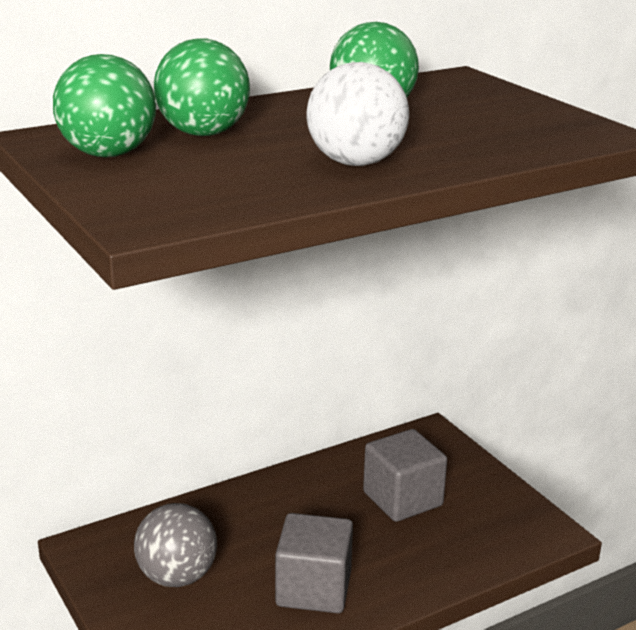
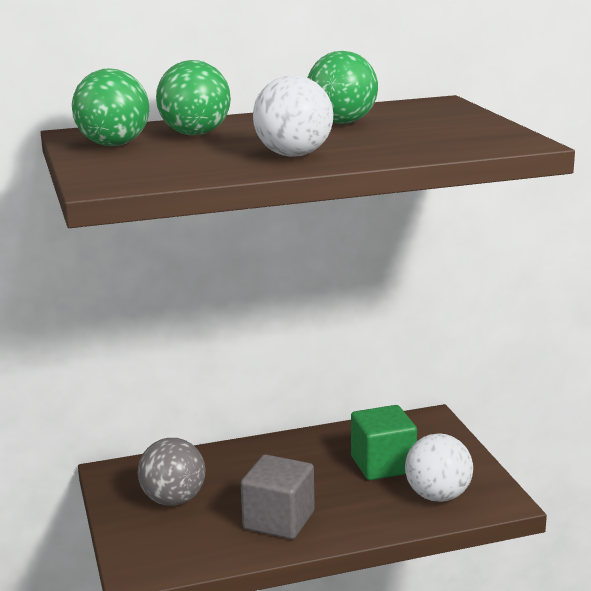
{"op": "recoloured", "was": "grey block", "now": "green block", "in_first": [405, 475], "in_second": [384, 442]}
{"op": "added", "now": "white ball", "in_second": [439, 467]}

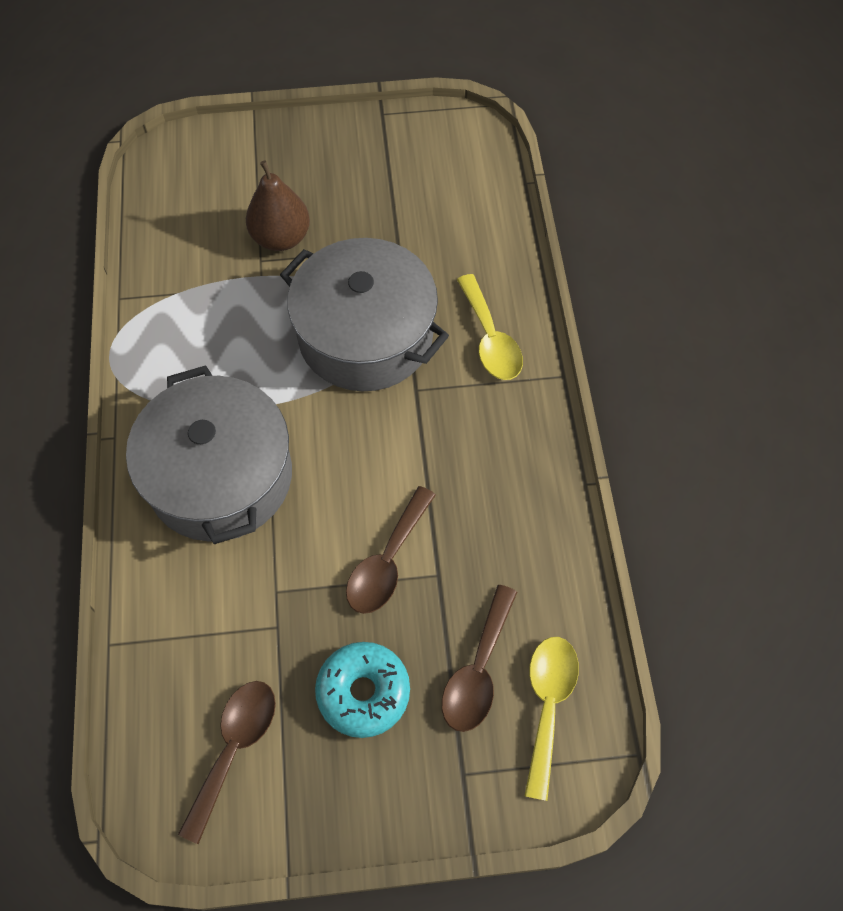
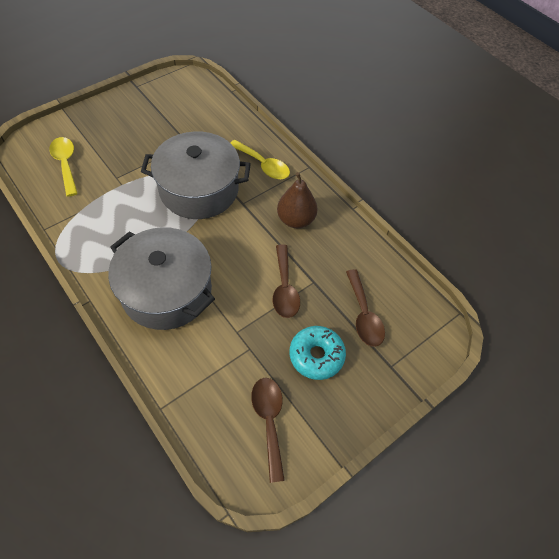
{"op": "moved", "was": "dark brown toy pear", "in_first": [278, 205], "in_second": [297, 200]}
{"op": "moved", "was": "yellow spoon", "in_first": [552, 719], "in_second": [63, 167]}

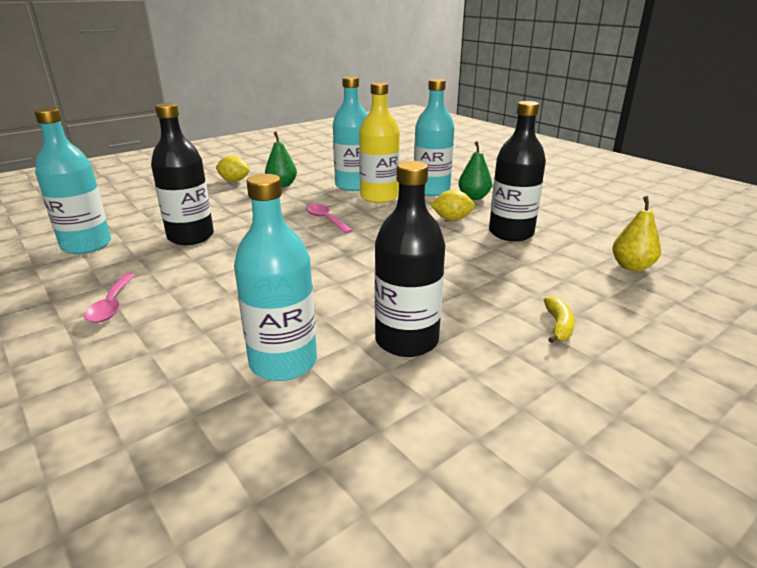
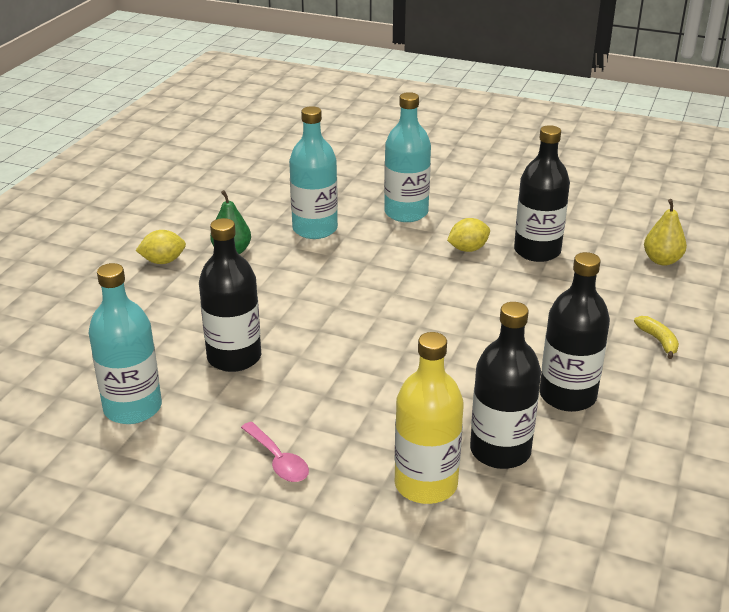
{"op": "moved", "was": "yellow bottle", "in_first": [379, 142], "in_second": [429, 418]}
{"op": "removed", "was": "green toy pear", "in_first": [475, 170]}
{"op": "recoloured", "was": "aqua bottle", "now": "jet-black bottle", "in_first": [275, 277], "in_second": [505, 385]}
{"op": "removed", "was": "rosy spoon", "in_first": [329, 219]}

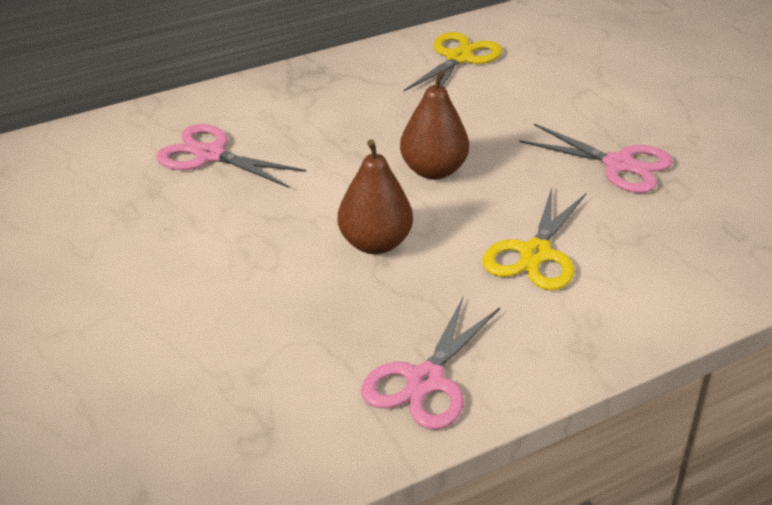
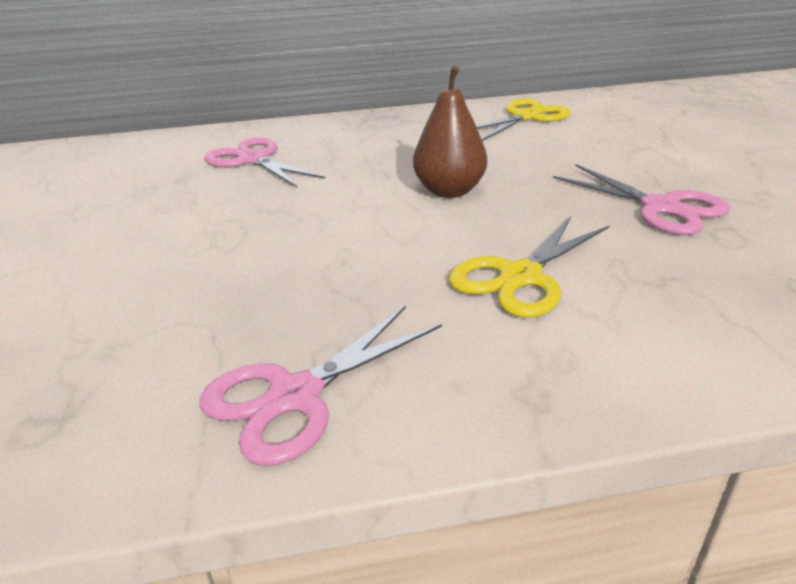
{"op": "removed", "was": "dark brown toy pear", "in_first": [375, 196]}

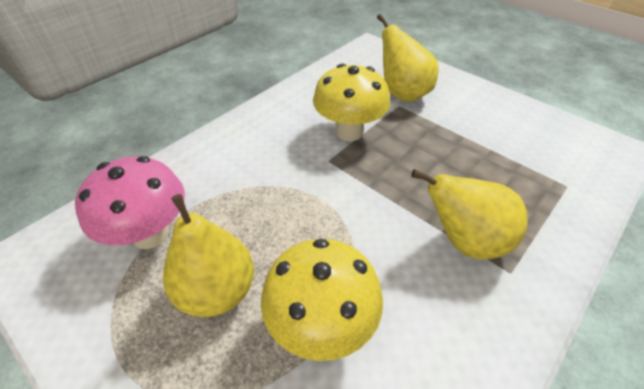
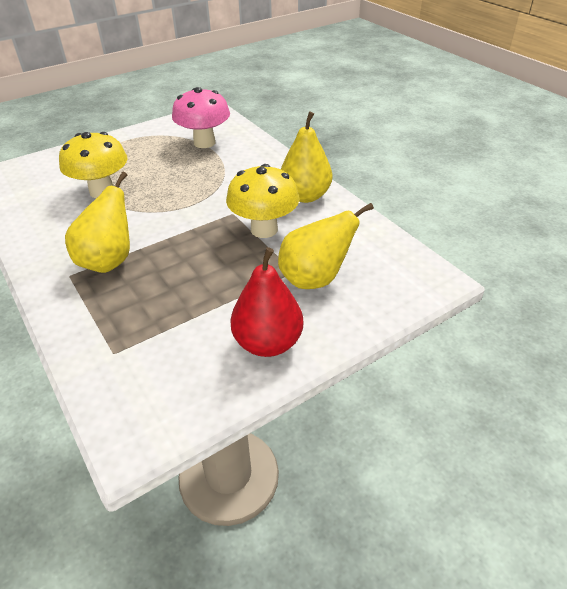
{"op": "moved", "was": "yellow toy pear", "in_first": [208, 255], "in_second": [306, 157]}
{"op": "added", "now": "crimson toy pear", "in_second": [266, 302]}

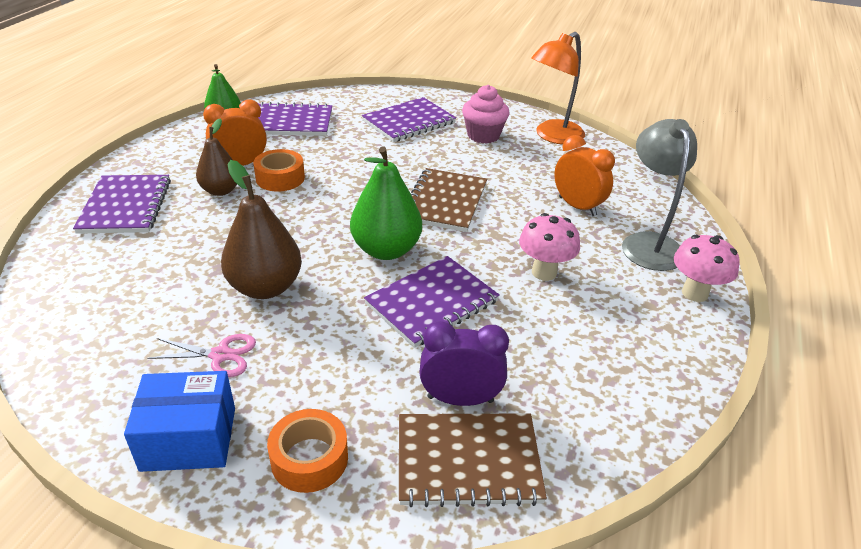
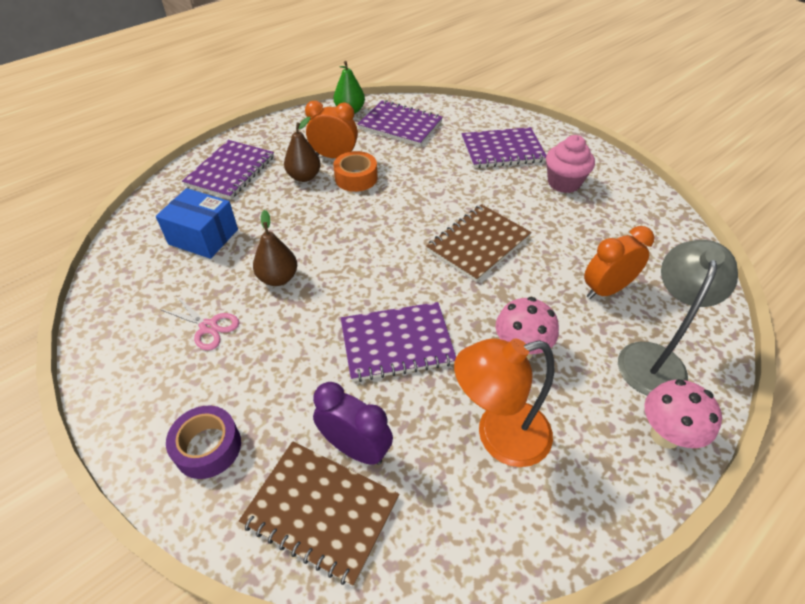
{"op": "moved", "was": "bright orange lamp", "in_first": [558, 88], "in_second": [504, 402]}
{"op": "turned", "was": "bright orange clock", "in_first": [584, 175], "in_second": [619, 262], "clockwise": -105}
{"op": "removed", "was": "green toy pear", "in_first": [386, 203]}
{"op": "resized", "was": "dark brown toy pear", "in_first": [261, 229], "in_second": [275, 248], "ratio": 0.65}
{"op": "moved", "was": "blue package", "in_first": [179, 421], "in_second": [197, 223]}
{"op": "recoloured", "was": "bright orange roll of tape", "now": "violet roll of tape", "in_first": [307, 451], "in_second": [203, 442]}

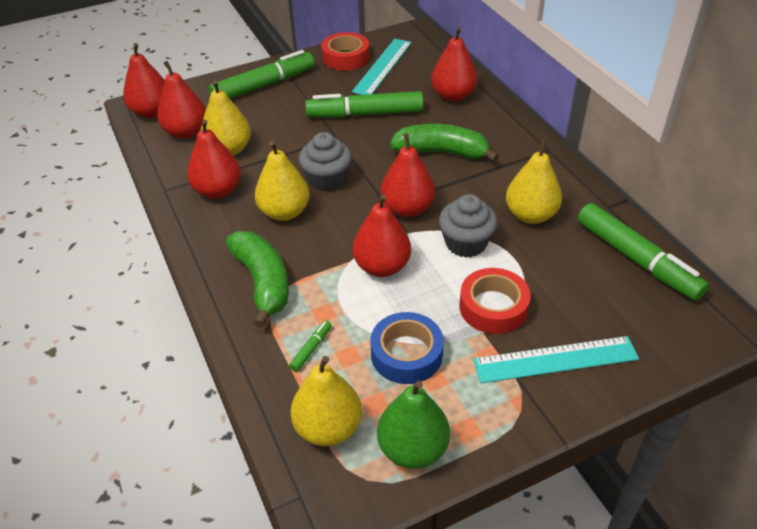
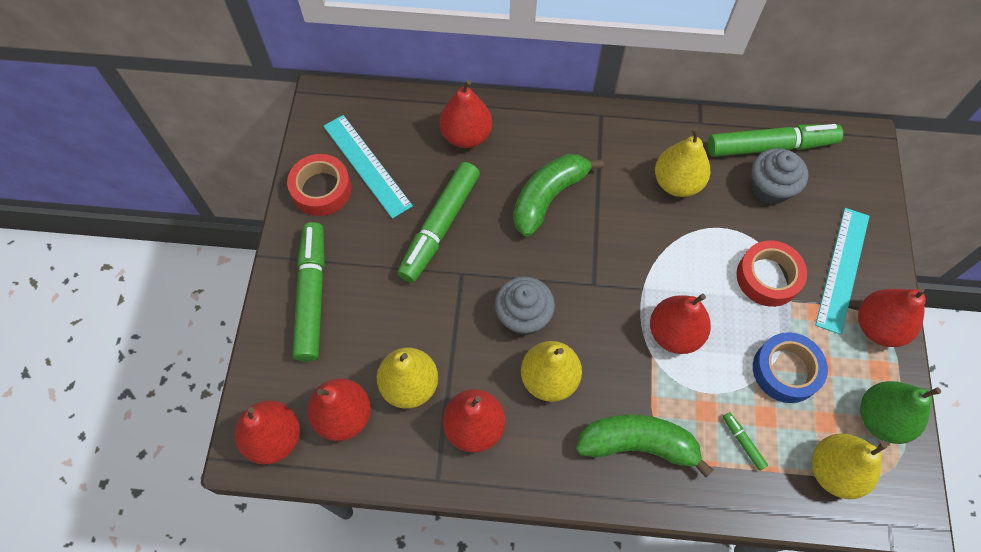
{"op": "moved", "was": "crimson toy pear", "in_first": [408, 175], "in_second": [892, 317]}
{"op": "moved", "was": "grey muffin", "in_first": [468, 226], "in_second": [779, 176]}

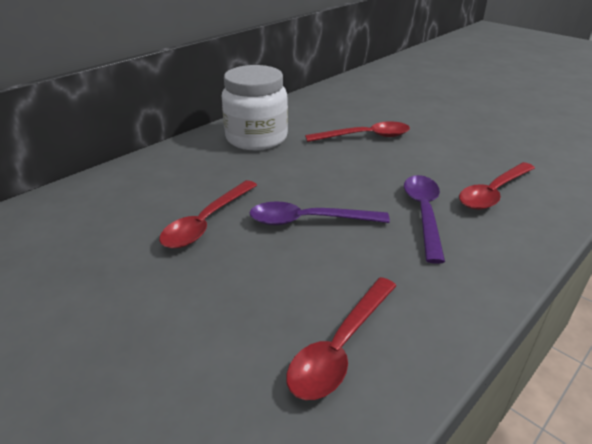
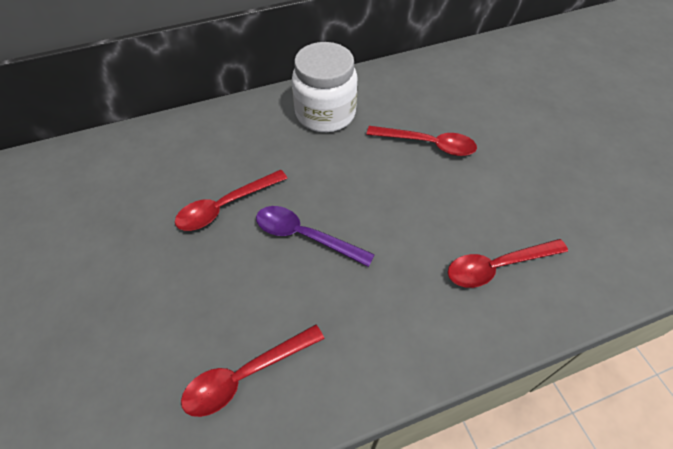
{"op": "removed", "was": "violet spoon", "in_first": [424, 219]}

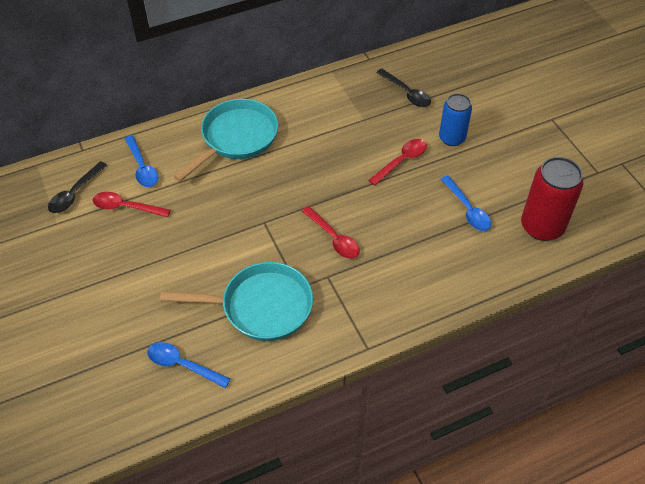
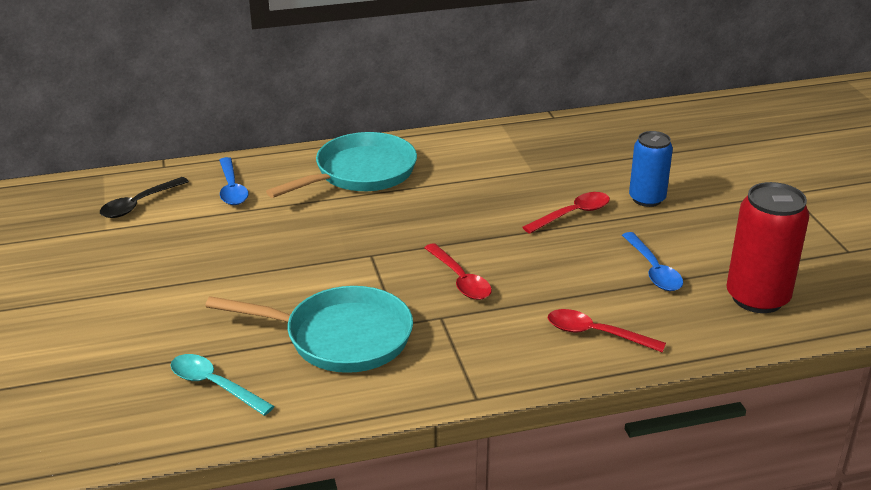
{"op": "removed", "was": "jet-black spoon", "in_first": [403, 88]}
{"op": "moved", "was": "crimson spoon", "in_first": [132, 205], "in_second": [607, 331]}
{"op": "recoloured", "was": "blue spoon", "now": "aqua spoon", "in_first": [189, 365], "in_second": [222, 385]}

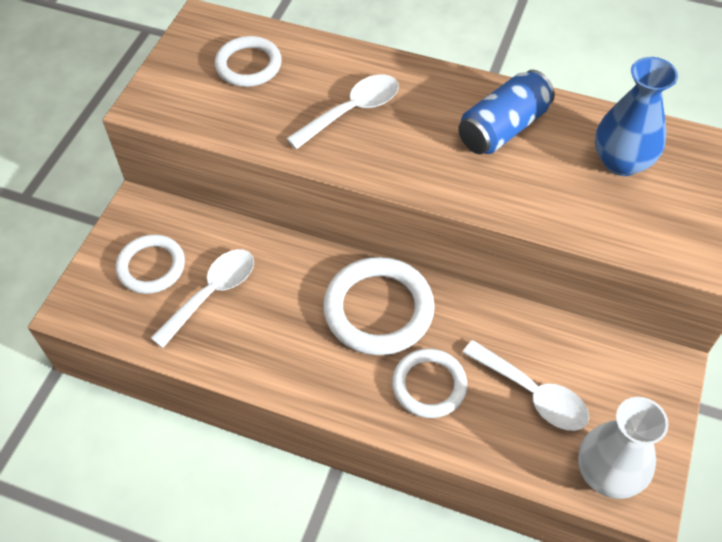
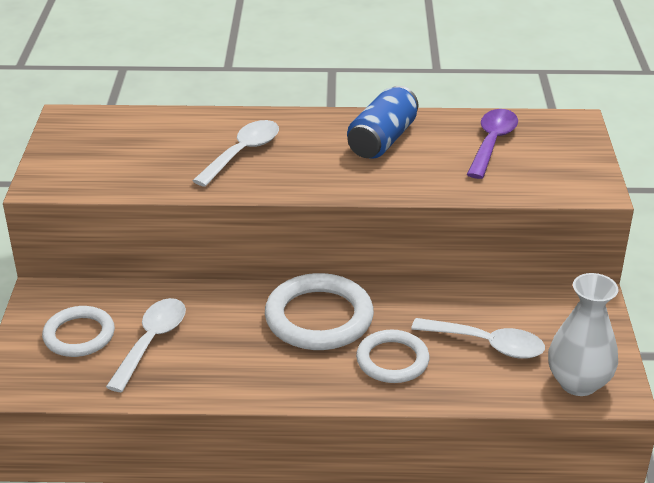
{"op": "removed", "was": "white torus", "in_first": [248, 61]}
{"op": "replaced", "was": "blue flower vase", "now": "violet spoon", "in_first": [636, 116], "in_second": [492, 144]}

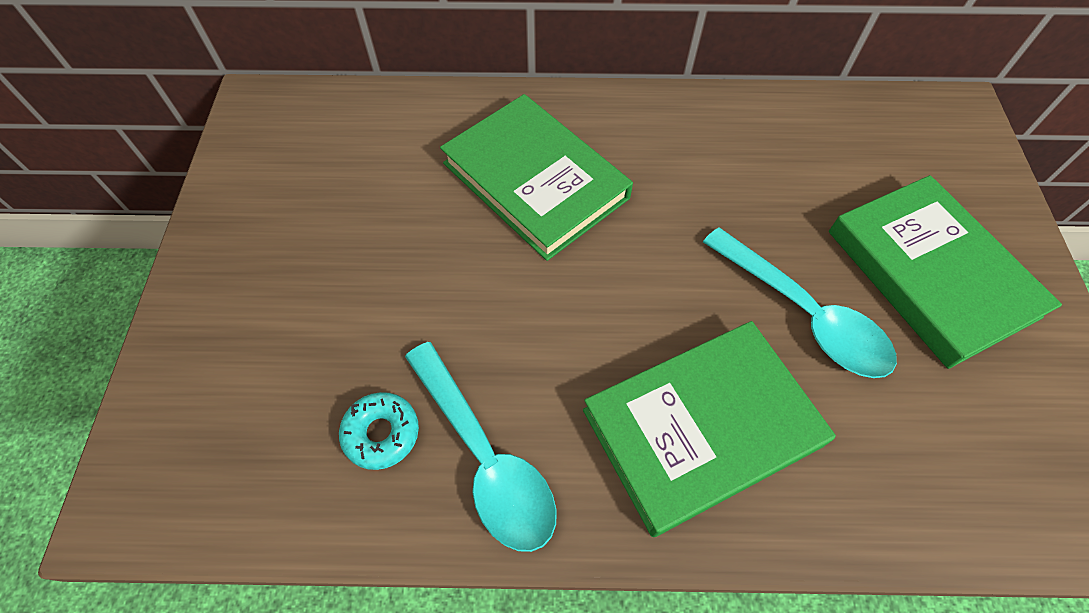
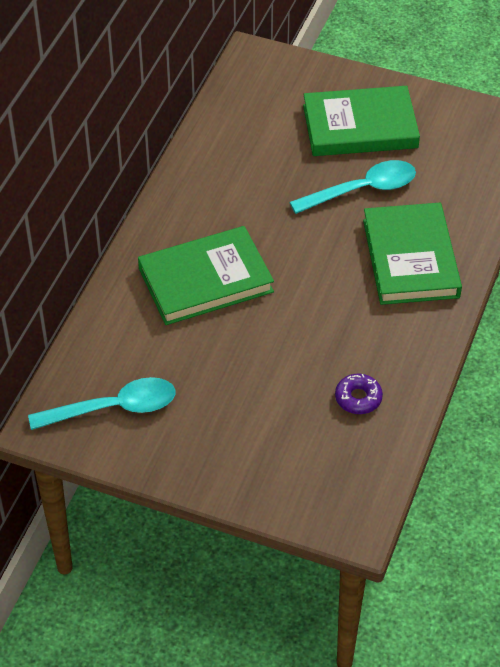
{"op": "moved", "was": "aqua spoon", "in_first": [481, 447], "in_second": [101, 403]}
{"op": "recoloured", "was": "aqua donut", "now": "violet donut", "in_first": [379, 431], "in_second": [359, 394]}

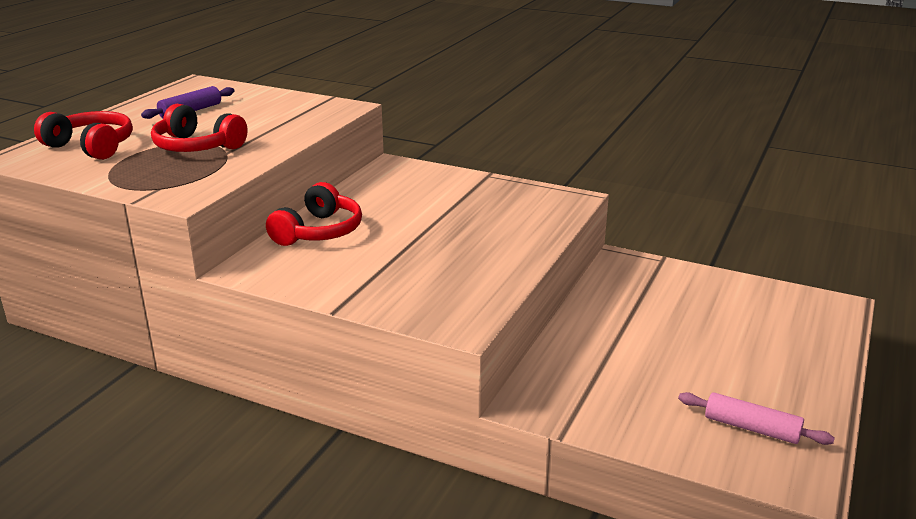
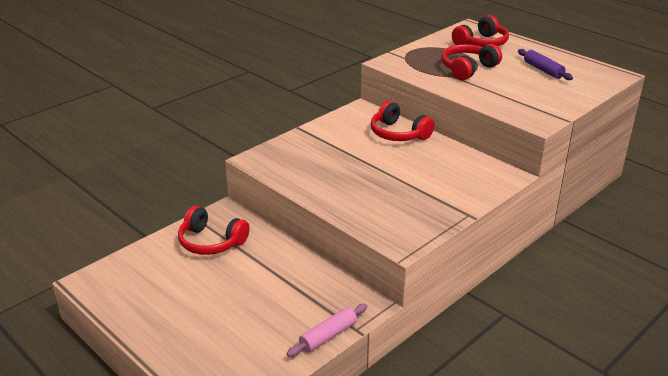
{"op": "moved", "was": "rosy rolling pin", "in_first": [756, 418], "in_second": [327, 330]}
{"op": "added", "now": "crimson headphones", "in_second": [214, 230]}

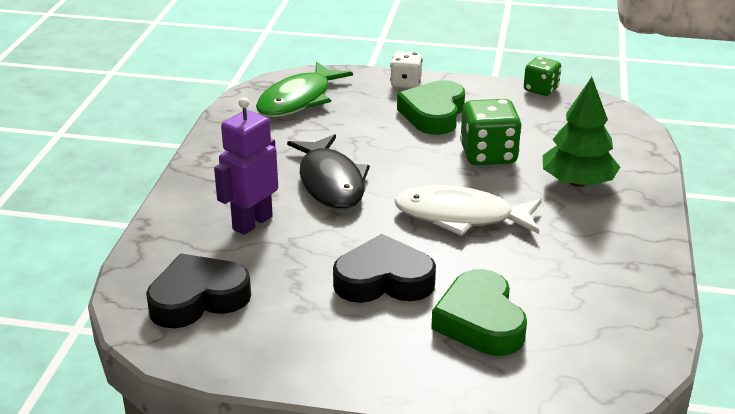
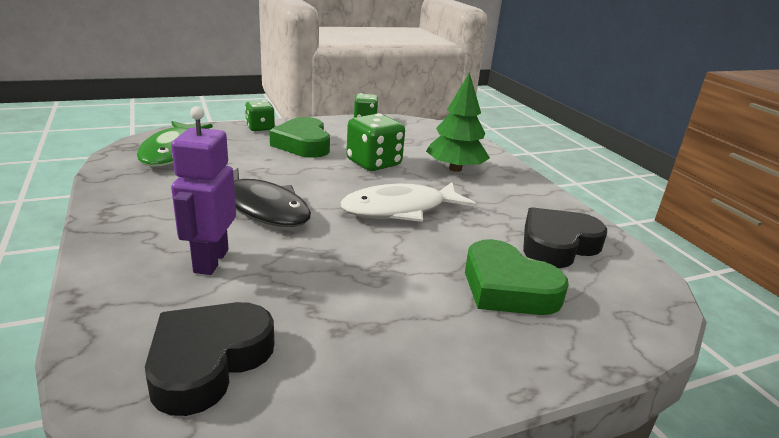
{"op": "recoloured", "was": "white dice", "now": "green dice", "in_first": [406, 69], "in_second": [260, 115]}
{"op": "moved", "was": "jet-black heart", "in_first": [384, 268], "in_second": [565, 237]}

